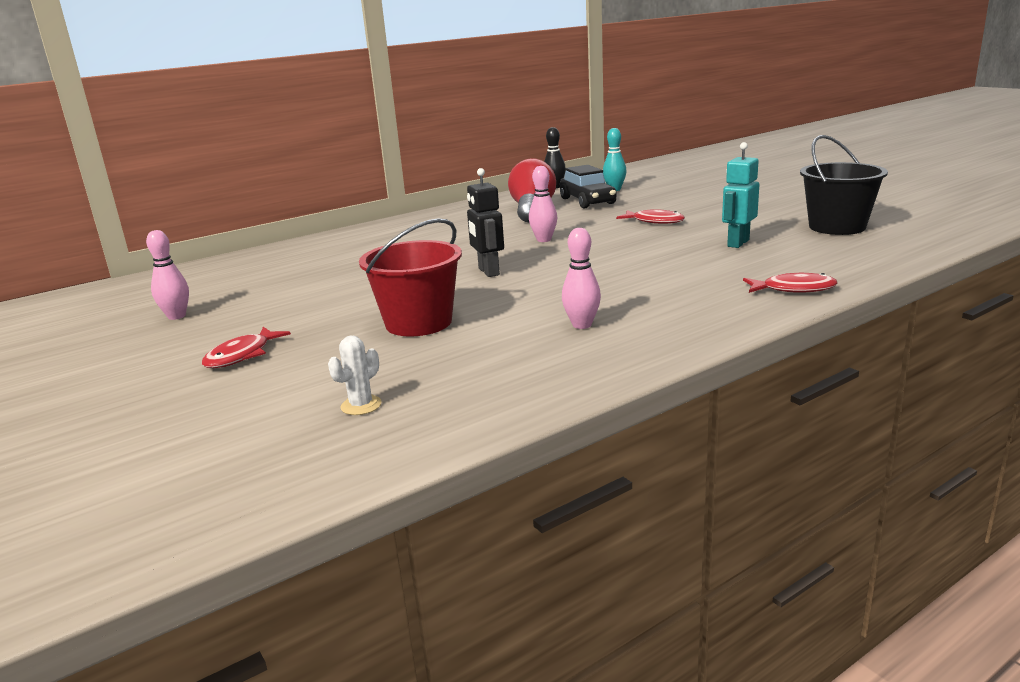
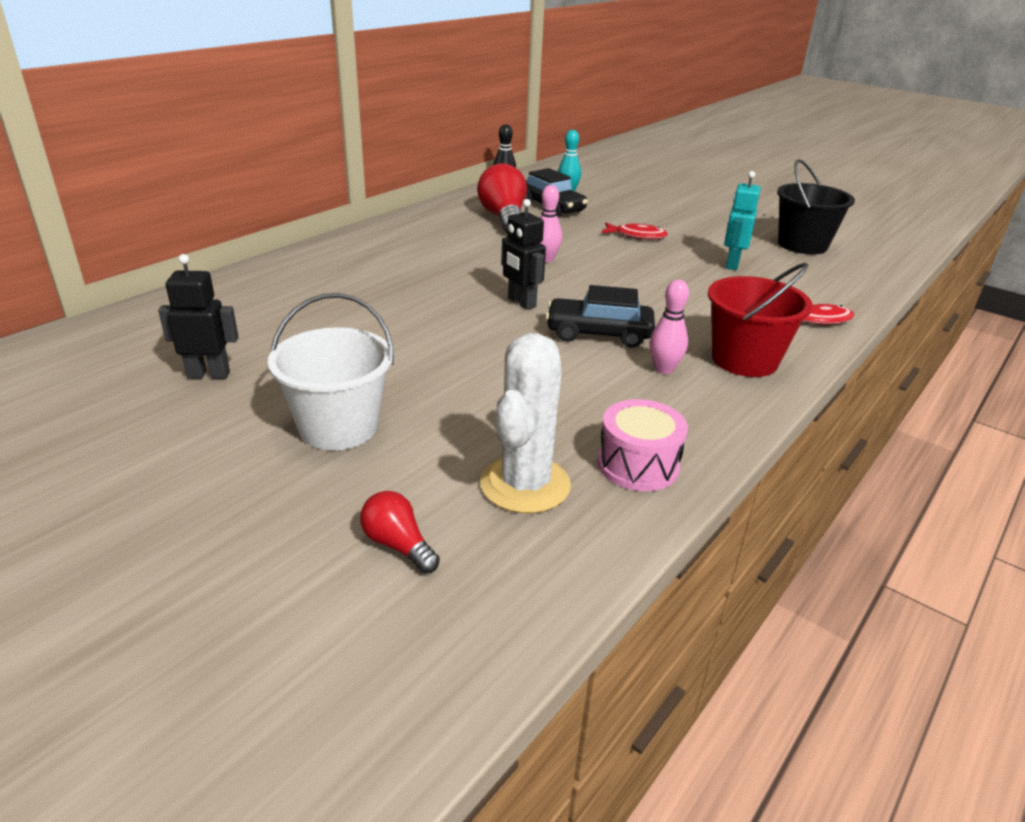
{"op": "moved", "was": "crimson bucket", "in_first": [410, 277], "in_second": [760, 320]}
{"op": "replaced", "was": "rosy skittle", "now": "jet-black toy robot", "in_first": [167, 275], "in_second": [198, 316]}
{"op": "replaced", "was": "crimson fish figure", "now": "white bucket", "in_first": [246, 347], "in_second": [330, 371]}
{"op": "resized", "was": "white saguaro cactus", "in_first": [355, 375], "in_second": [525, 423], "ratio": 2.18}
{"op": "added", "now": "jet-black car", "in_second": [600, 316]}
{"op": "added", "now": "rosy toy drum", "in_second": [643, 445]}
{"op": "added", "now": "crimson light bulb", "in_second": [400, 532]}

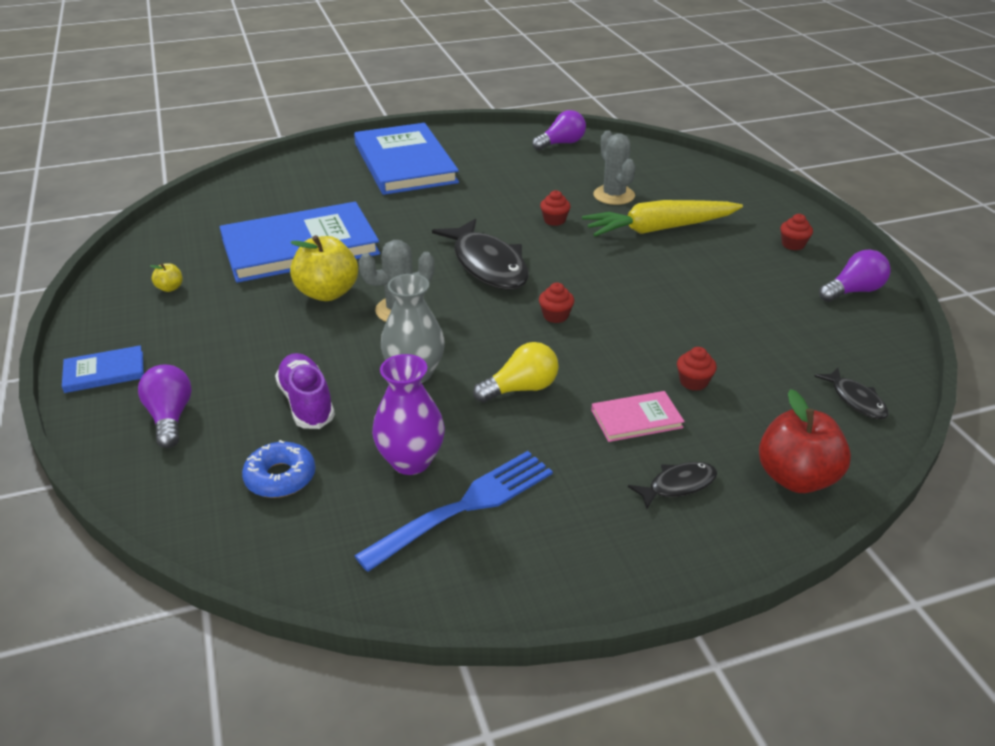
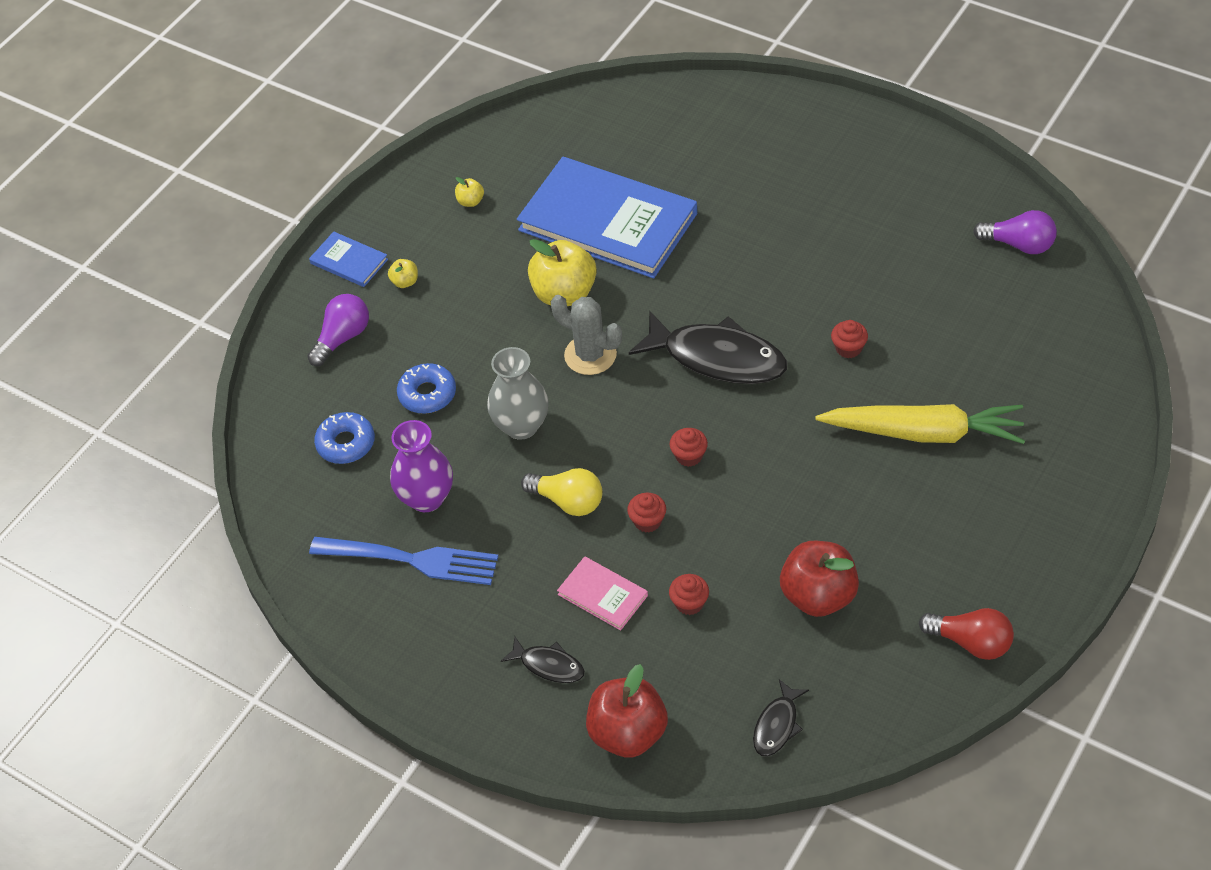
{"op": "removed", "was": "blue hardcover", "in_first": [406, 159]}
{"op": "removed", "was": "grey saguaro cactus", "in_first": [614, 167]}
{"op": "turned", "was": "yellow toy carrot", "in_first": [662, 218], "in_second": [920, 424], "clockwise": 150}
{"op": "moved", "was": "crimson muffin", "in_first": [796, 232], "in_second": [646, 513]}
{"op": "turned", "was": "jet-black fish figure", "in_first": [480, 254], "in_second": [708, 347], "clockwise": -90}
{"op": "recoloured", "was": "violet light bulb", "now": "crimson light bulb", "in_first": [855, 276], "in_second": [966, 634]}
{"op": "replaced", "was": "violet lace-up shoe", "now": "blue donut", "in_first": [305, 391], "in_second": [426, 388]}
{"op": "added", "now": "yellow toy apple", "in_second": [403, 273]}
{"op": "added", "now": "crimson toy apple", "in_second": [819, 579]}

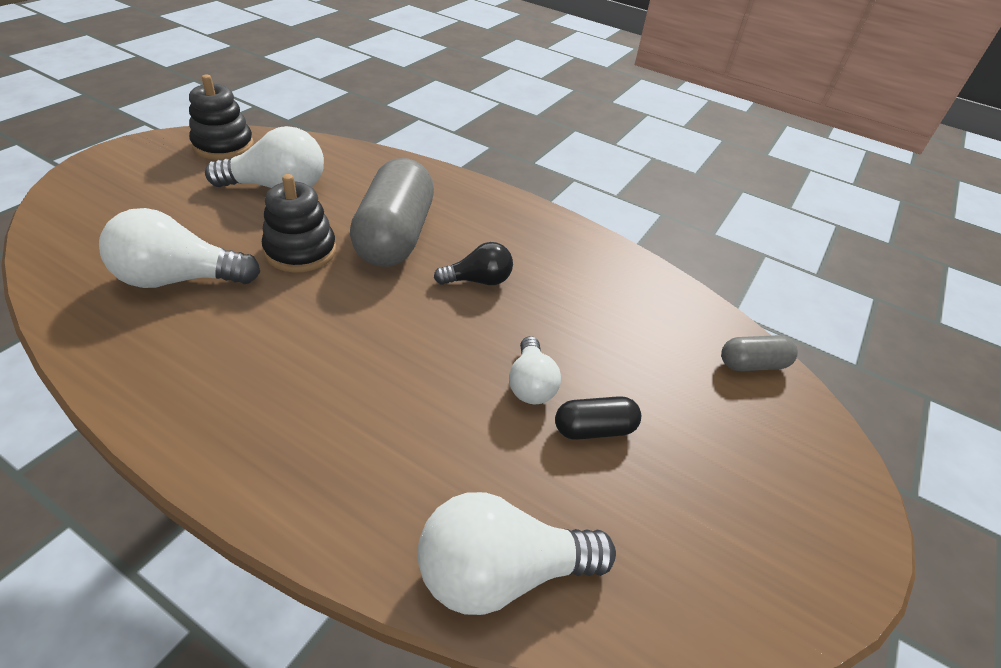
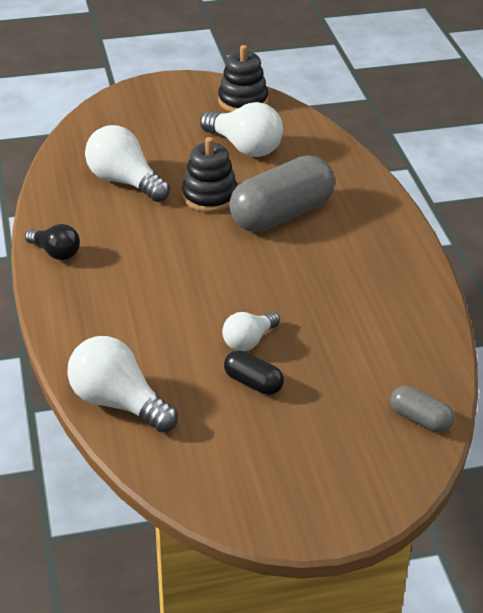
{"op": "moved", "was": "jet-black light bulb", "in_first": [473, 263], "in_second": [52, 242]}

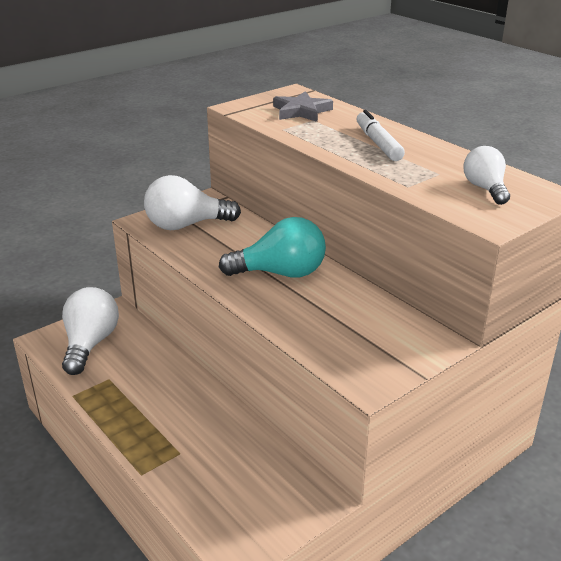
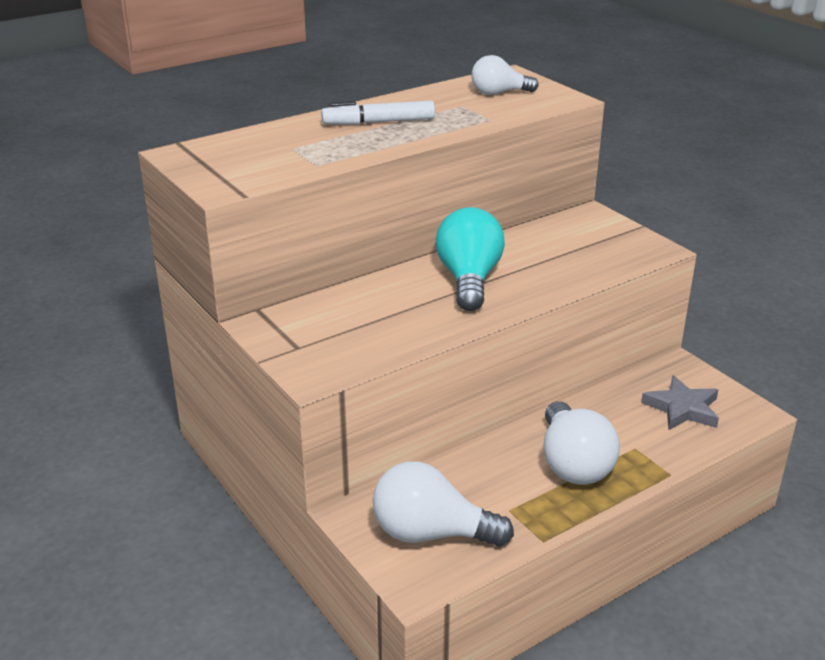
{"op": "moved", "was": "grey five-pointed star", "in_first": [303, 106], "in_second": [680, 402]}
{"op": "moved", "was": "white light bulb", "in_first": [192, 202], "in_second": [582, 443]}

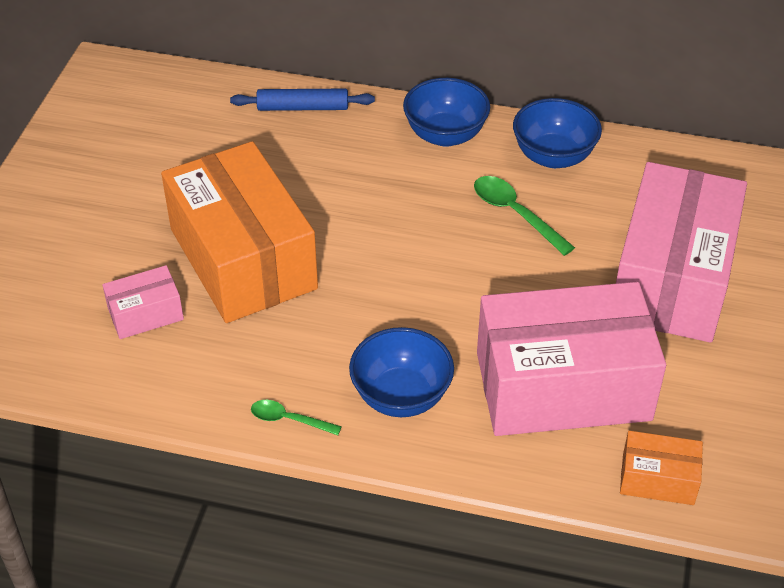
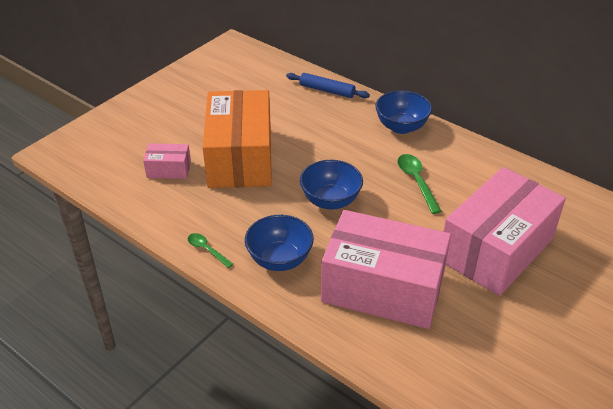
{"op": "moved", "was": "blue deep dish", "in_first": [557, 133], "in_second": [331, 185]}
{"op": "removed", "was": "bright orange package", "in_first": [661, 468]}

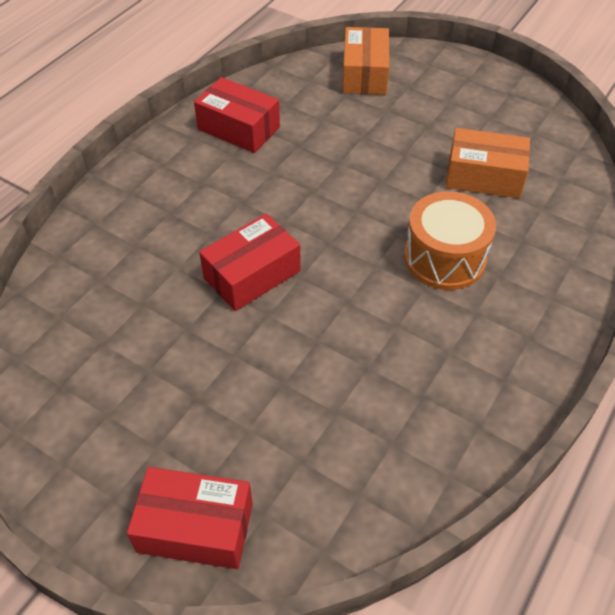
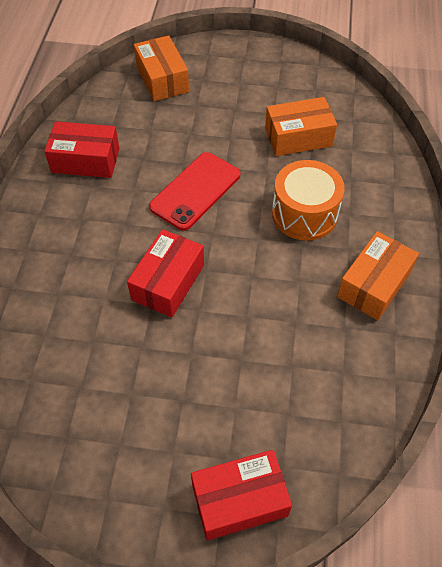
{"op": "added", "now": "crimson mobile phone", "in_second": [194, 191]}
{"op": "added", "now": "bright orange package", "in_second": [378, 275]}

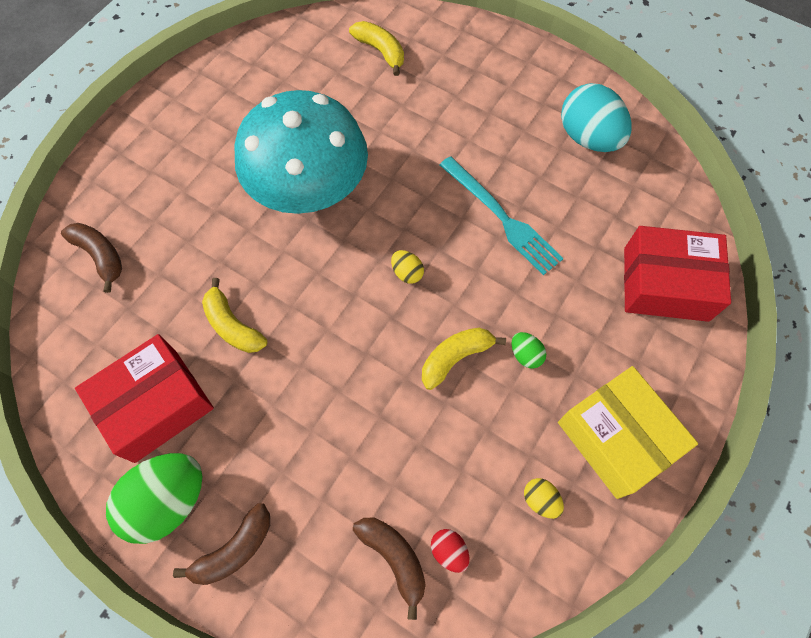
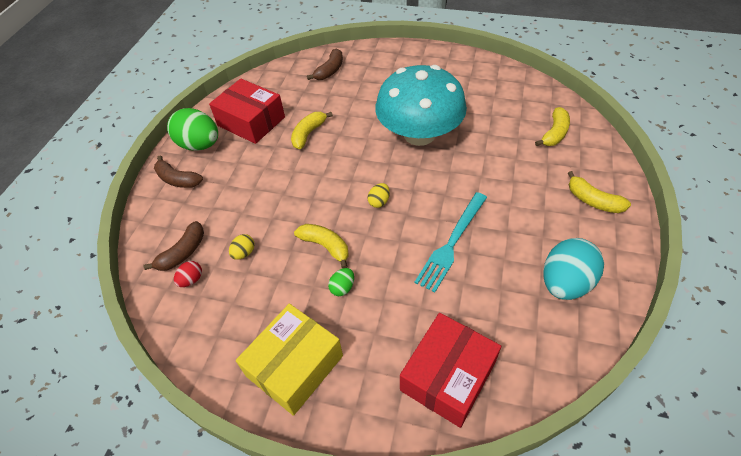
{"op": "turned", "was": "crimson package", "in_first": [677, 274], "in_second": [450, 370], "clockwise": 45}
{"op": "moved", "was": "yellow egg", "in_first": [544, 498], "in_second": [242, 247]}
{"op": "added", "now": "yellow banana", "in_second": [599, 192]}

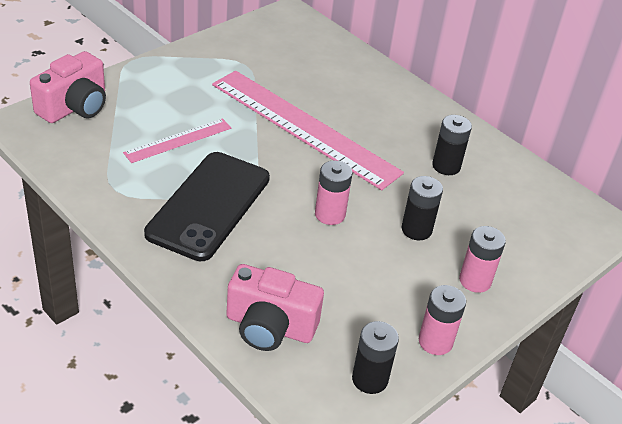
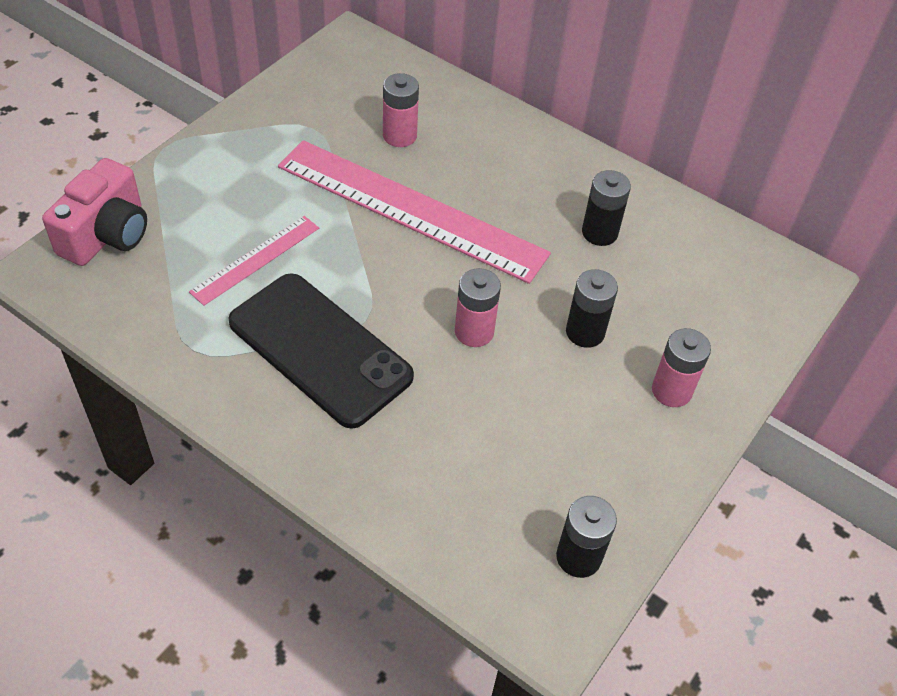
{"op": "turned", "was": "jet-black mobile phone", "in_first": [207, 206], "in_second": [321, 351], "clockwise": -60}
{"op": "removed", "was": "rosy camera", "in_first": [275, 307]}
{"op": "moved", "was": "rosy power cell", "in_first": [442, 320], "in_second": [401, 110]}

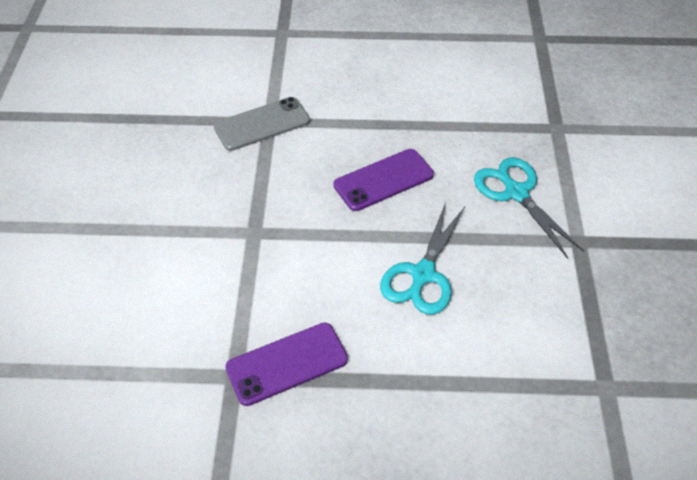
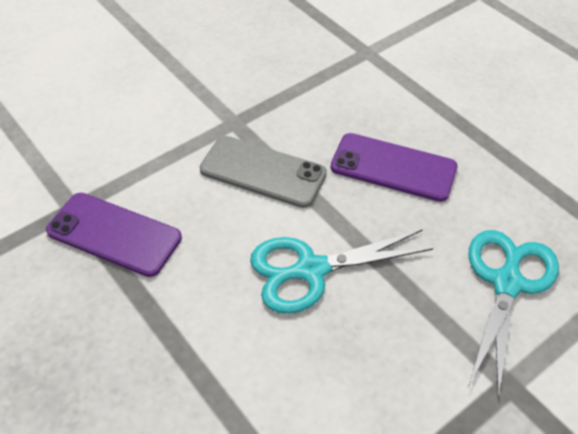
{"op": "moved", "was": "grey mobile phone", "in_first": [262, 124], "in_second": [263, 172]}

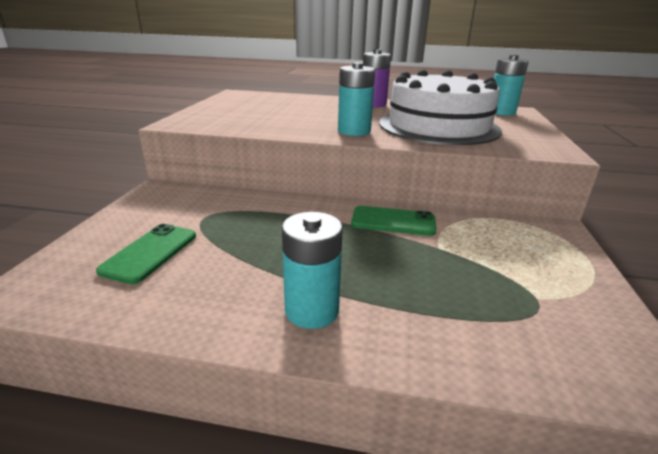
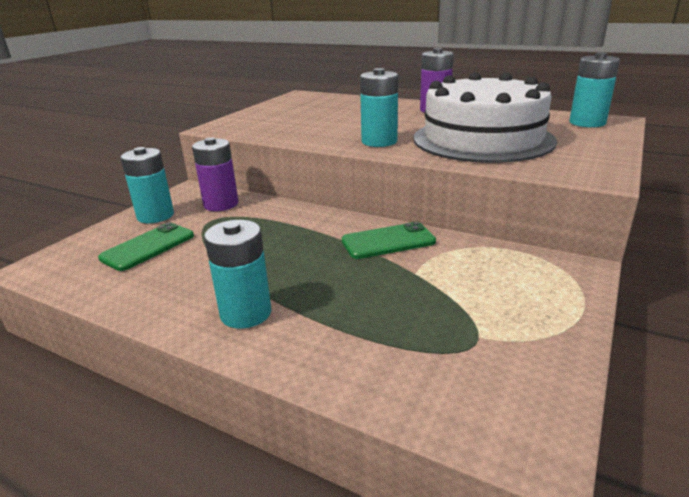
{"op": "turned", "was": "green mobile phone", "in_first": [393, 221], "in_second": [389, 240], "clockwise": -45}
{"op": "added", "now": "violet power cell", "in_second": [215, 174]}
{"op": "added", "now": "aqua power cell", "in_second": [147, 185]}

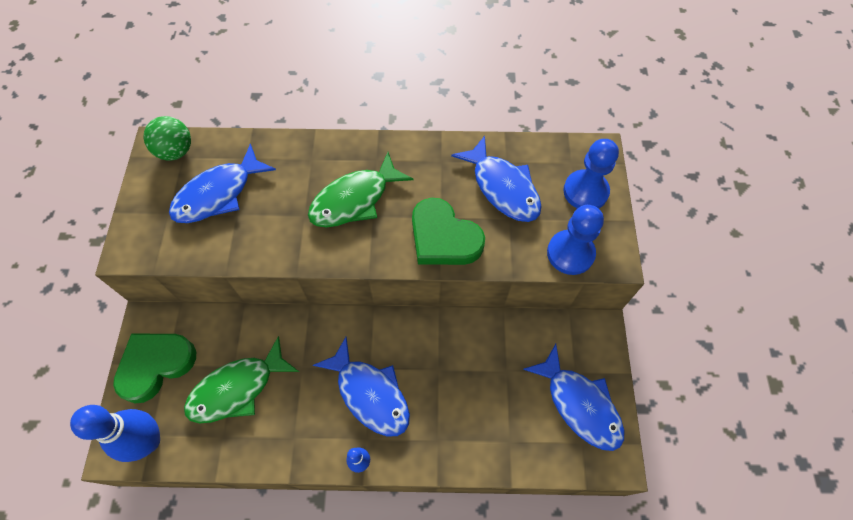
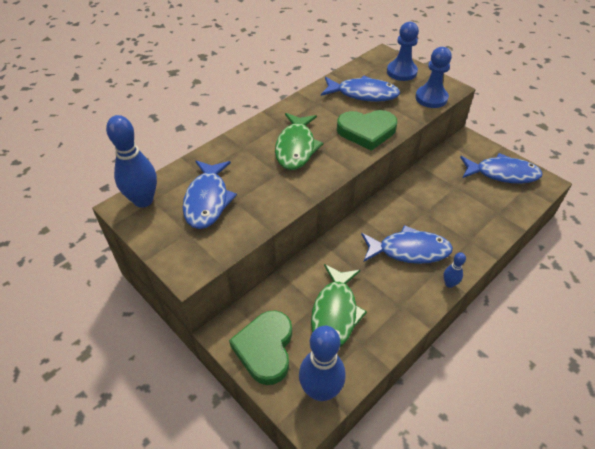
{"op": "replaced", "was": "green ball", "now": "blue skittle", "in_first": [167, 138], "in_second": [131, 161]}

